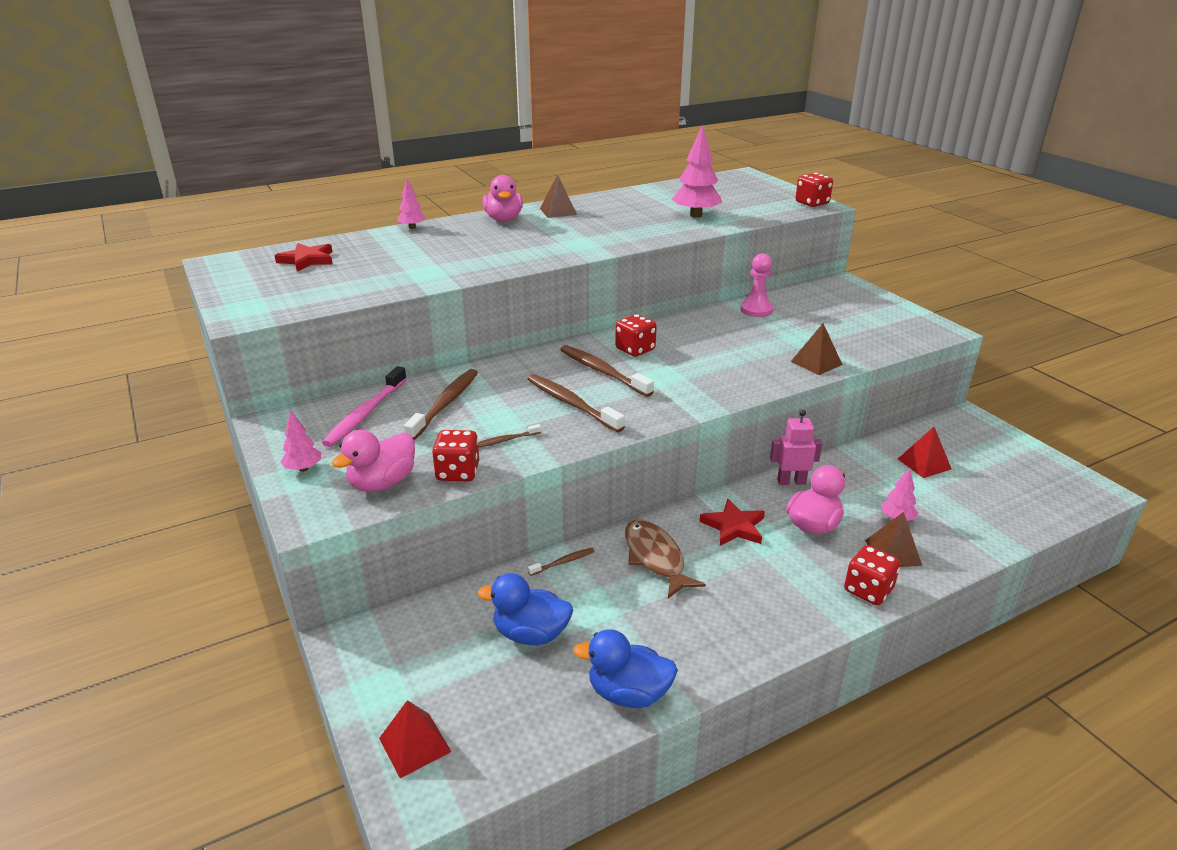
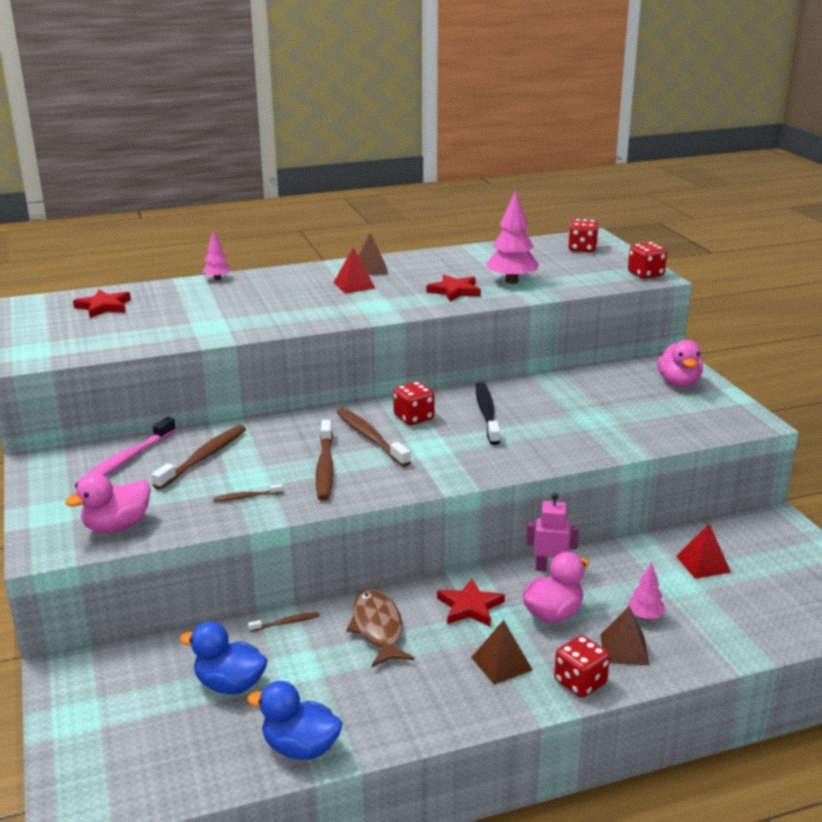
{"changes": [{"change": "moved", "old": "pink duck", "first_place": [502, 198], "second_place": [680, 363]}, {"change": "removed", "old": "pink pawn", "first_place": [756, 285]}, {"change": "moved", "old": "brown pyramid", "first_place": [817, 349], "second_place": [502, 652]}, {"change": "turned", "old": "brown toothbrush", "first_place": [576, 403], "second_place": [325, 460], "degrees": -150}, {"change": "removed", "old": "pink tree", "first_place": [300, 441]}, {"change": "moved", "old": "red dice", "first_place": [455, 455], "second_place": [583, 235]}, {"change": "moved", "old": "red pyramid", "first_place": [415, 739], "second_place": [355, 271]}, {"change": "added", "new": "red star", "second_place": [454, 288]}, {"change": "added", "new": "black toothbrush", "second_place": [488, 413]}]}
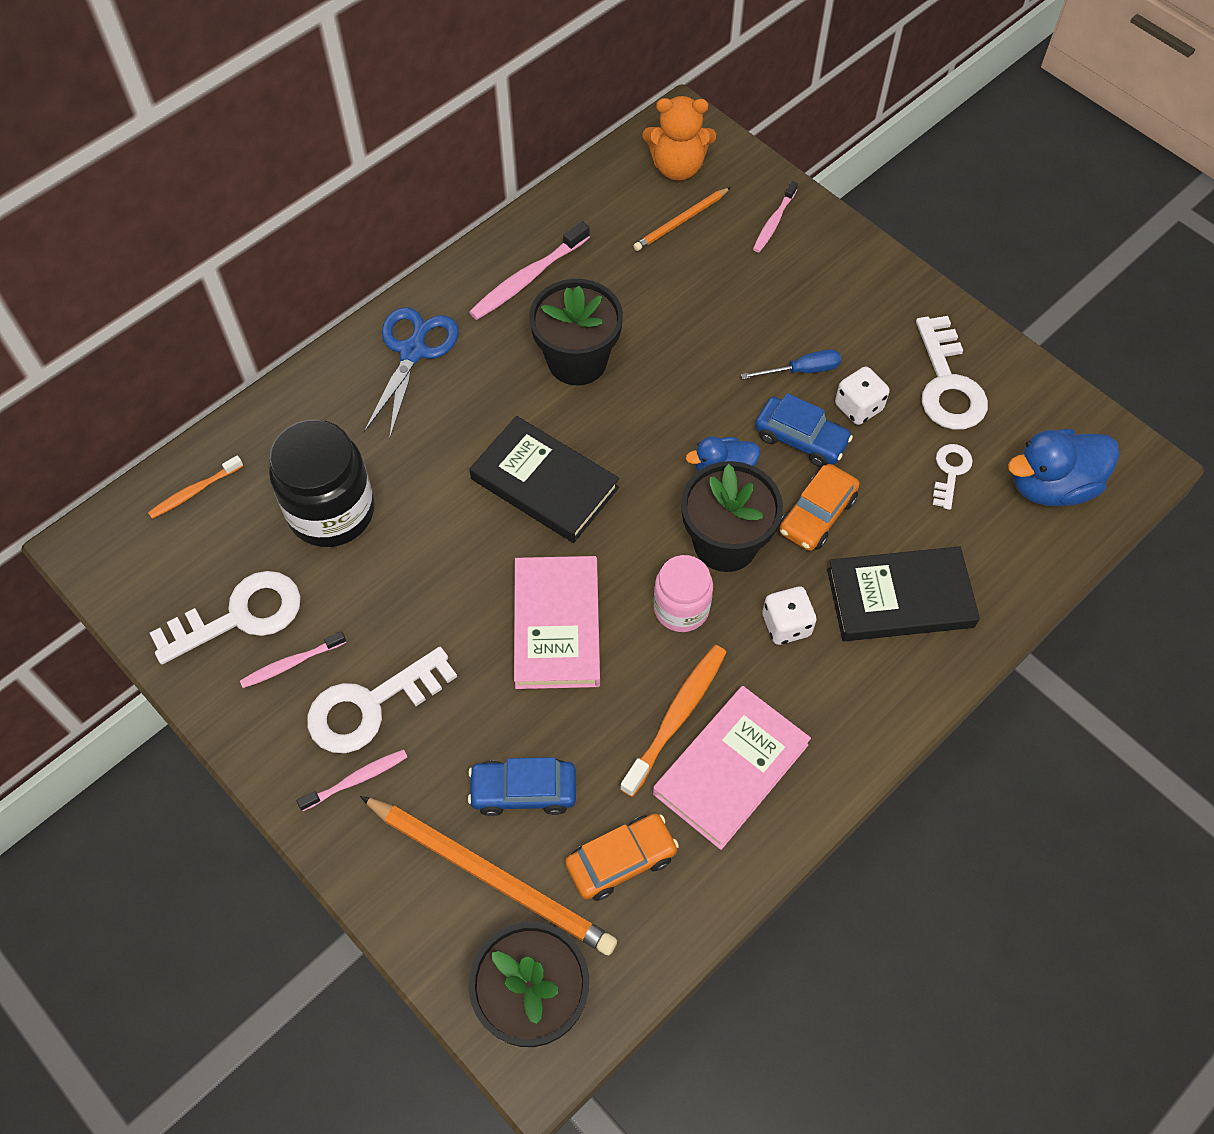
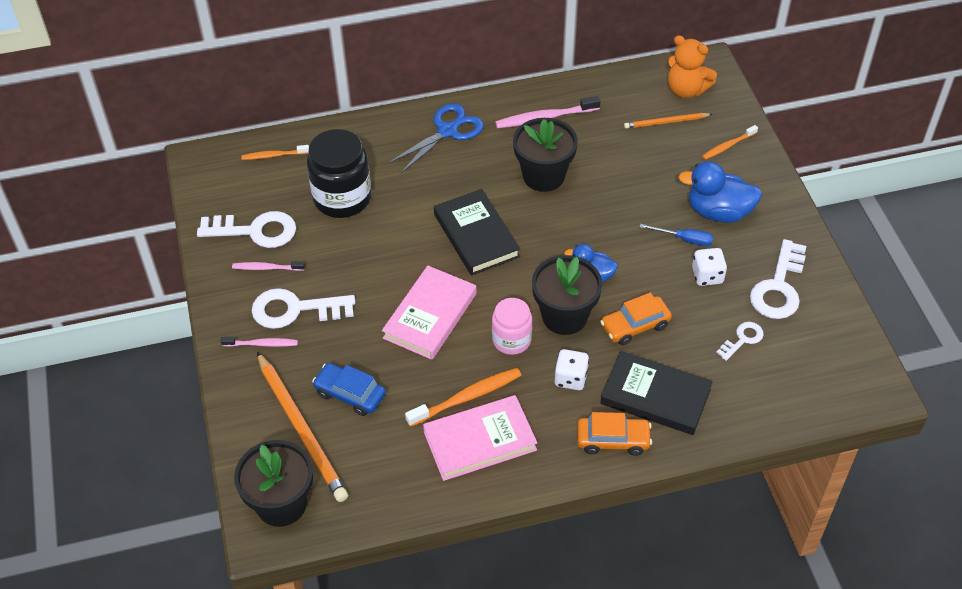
{"changes": [{"change": "recoloured", "old": "pink toothbrush", "new": "orange toothbrush", "first_place": [775, 216], "second_place": [730, 142]}, {"change": "removed", "old": "blue car", "first_place": [804, 430]}, {"change": "moved", "old": "blue duck", "first_place": [1063, 467], "second_place": [720, 192]}, {"change": "moved", "old": "orange car", "first_place": [622, 857], "second_place": [614, 434]}]}
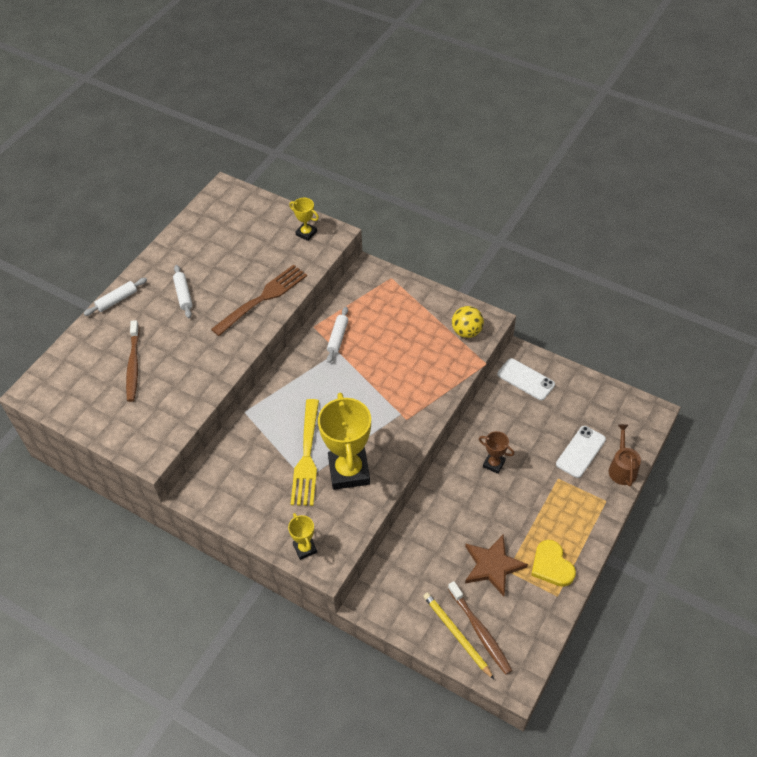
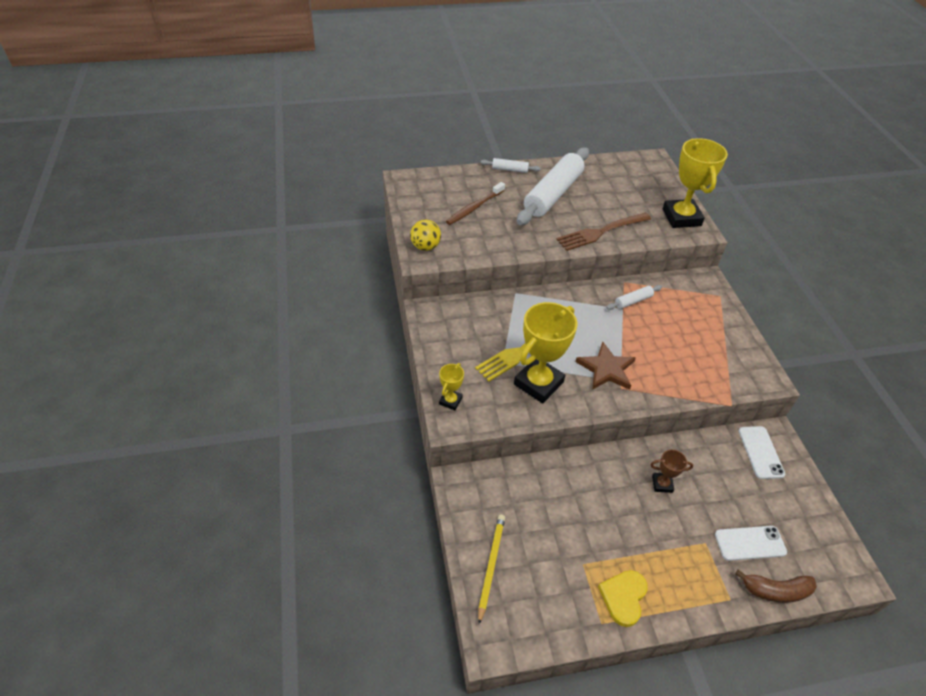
{"changes": [{"change": "resized", "old": "yellow trophy", "first_place": [304, 219], "second_place": [695, 183], "factor": 2.09}, {"change": "resized", "old": "white rolling pin", "first_place": [183, 291], "second_place": [553, 186], "factor": 2.33}, {"change": "turned", "old": "brown fork", "first_place": [259, 300], "second_place": [603, 232], "degrees": 150}, {"change": "moved", "old": "yellow ball", "first_place": [468, 322], "second_place": [425, 235]}, {"change": "replaced", "old": "brown watering can", "new": "brown banana", "first_place": [625, 455], "second_place": [776, 586]}, {"change": "turned", "old": "brown trophy", "first_place": [497, 452], "second_place": [672, 471], "degrees": -75}, {"change": "moved", "old": "brown star", "first_place": [496, 565], "second_place": [605, 366]}, {"change": "removed", "old": "brown toothbrush", "first_place": [480, 628]}]}
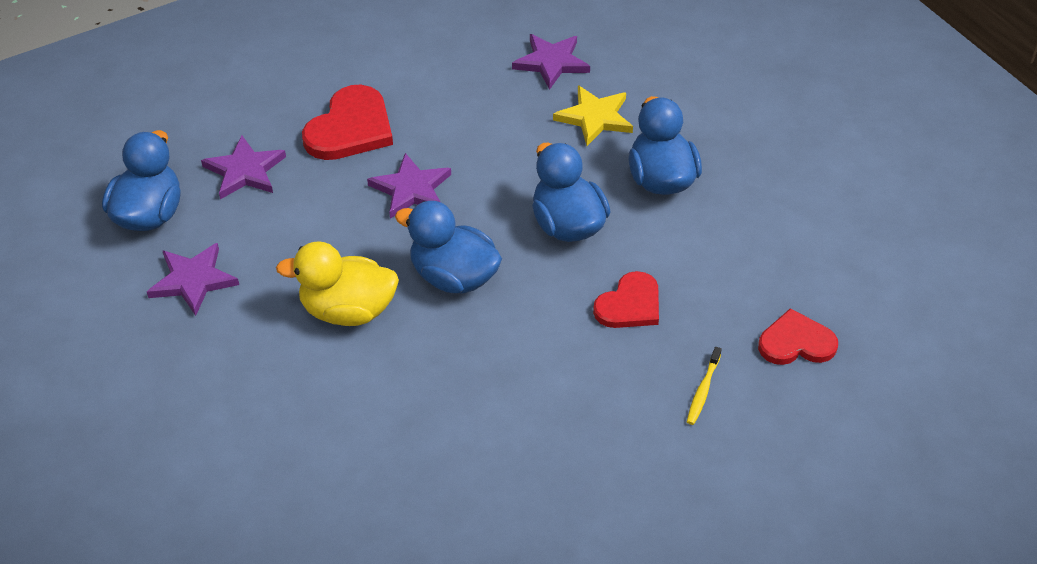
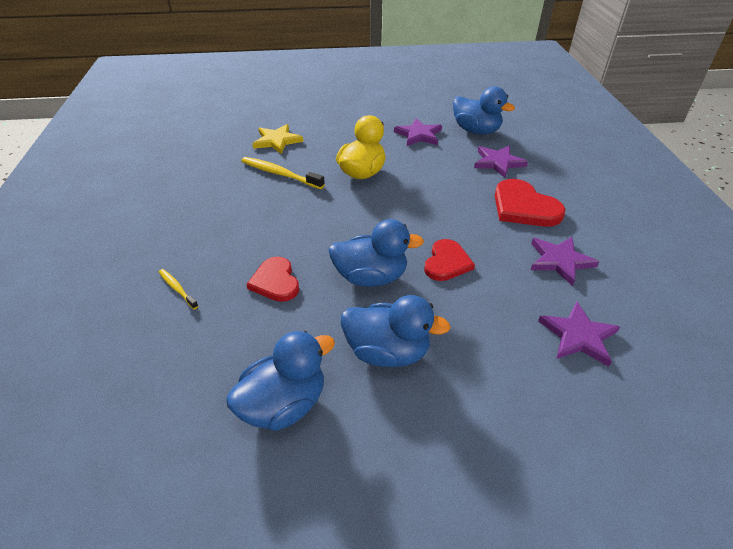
{"changes": [{"change": "moved", "old": "yellow star", "first_place": [593, 115], "second_place": [277, 139]}, {"change": "moved", "old": "purple star", "first_place": [409, 186], "second_place": [565, 261]}, {"change": "moved", "old": "blue duck", "first_place": [448, 247], "second_place": [280, 380]}, {"change": "moved", "old": "red heart", "first_place": [798, 336], "second_place": [449, 260]}, {"change": "added", "new": "yellow toothbrush", "second_place": [283, 173]}]}
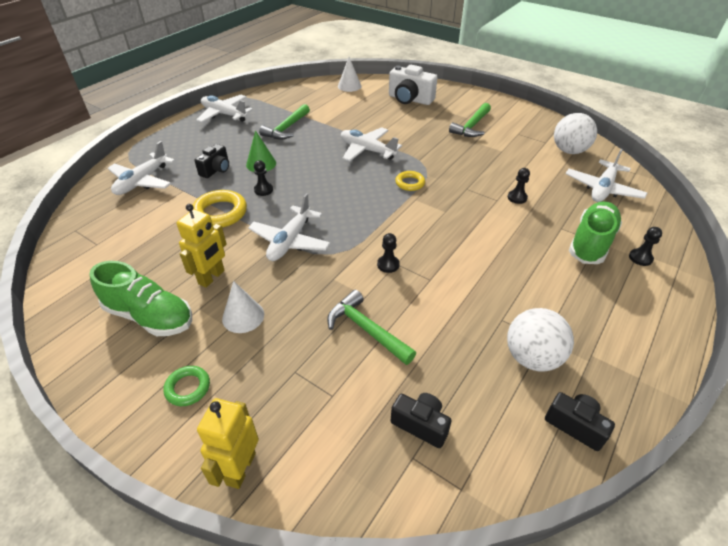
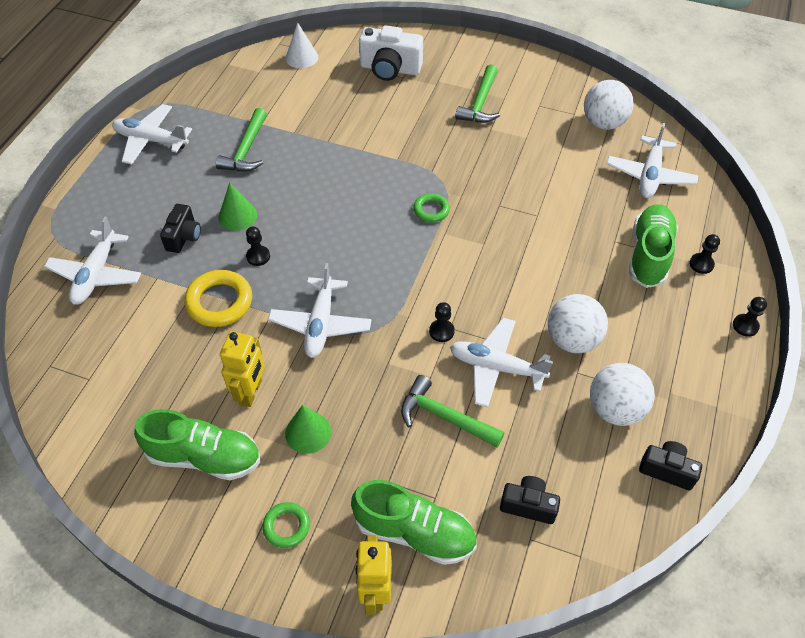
{"changes": [{"change": "moved", "old": "white plane", "first_place": [371, 144], "second_place": [501, 363]}, {"change": "moved", "old": "black pawn", "first_place": [519, 186], "second_place": [750, 317]}, {"change": "recoloured", "old": "yellow ring", "new": "green ring", "first_place": [410, 181], "second_place": [431, 207]}, {"change": "recoloured", "old": "white cone", "new": "green cone", "first_place": [243, 307], "second_place": [308, 429]}, {"change": "added", "new": "white ball", "second_place": [578, 323]}, {"change": "added", "new": "green shoe", "second_place": [414, 522]}]}
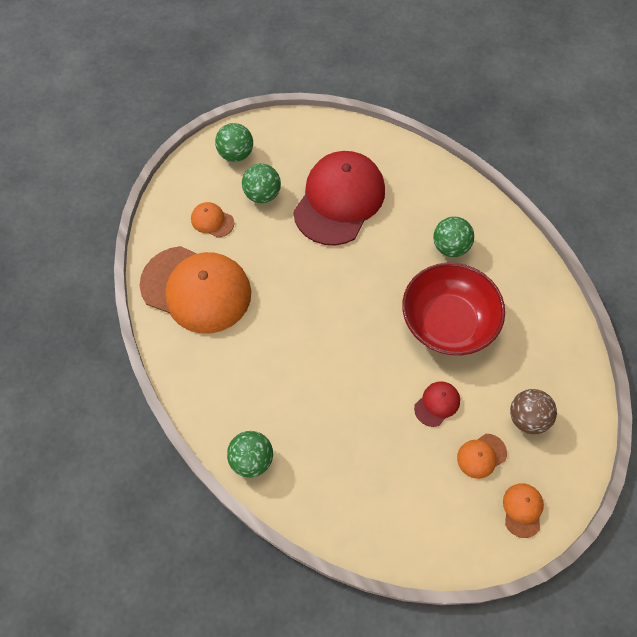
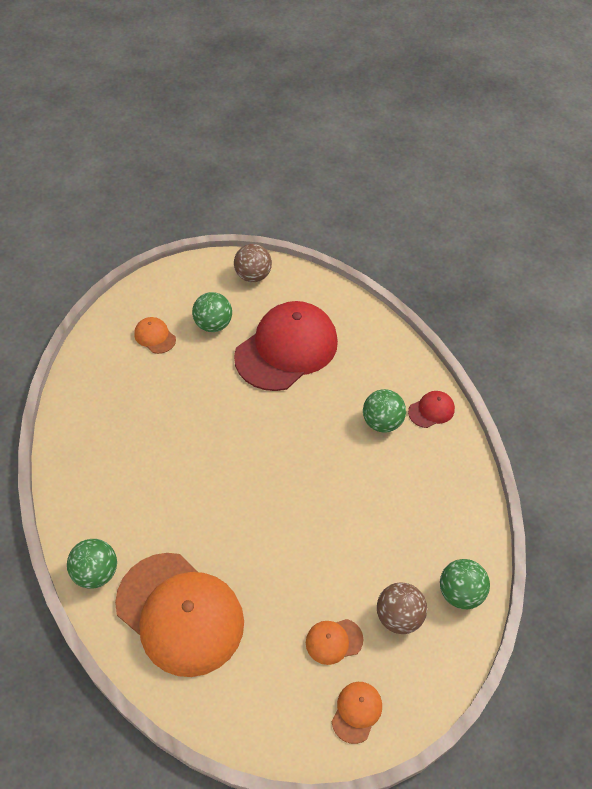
{"changes": [{"change": "moved", "old": "green ball", "first_place": [234, 142], "second_place": [465, 584]}, {"change": "moved", "old": "orange cap", "first_place": [195, 290], "second_place": [179, 615]}, {"change": "removed", "old": "red bowl", "first_place": [453, 309]}, {"change": "moved", "old": "red cap", "first_place": [437, 404], "second_place": [431, 409]}, {"change": "added", "new": "brown ball", "second_place": [253, 263]}]}
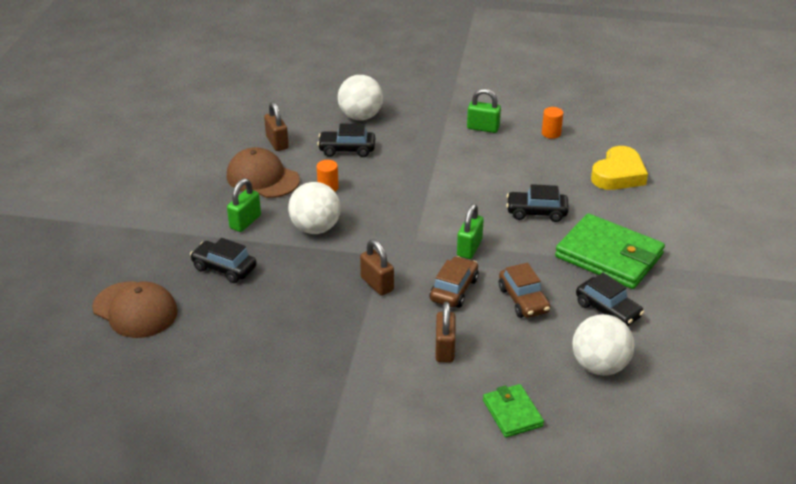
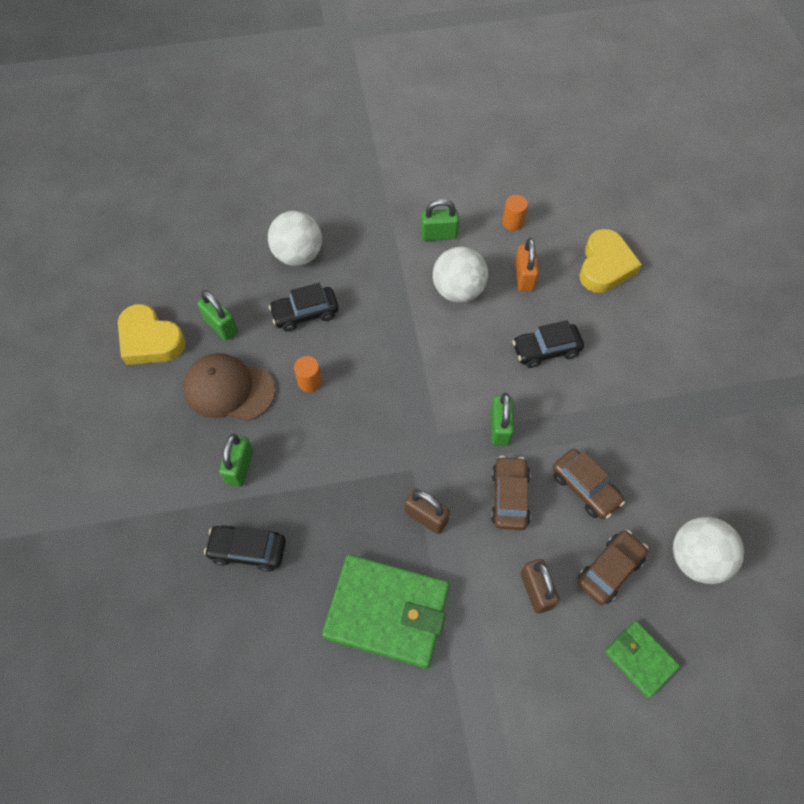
{"changes": [{"change": "recoloured", "old": "brown padlock", "new": "green padlock", "first_place": [276, 126], "second_place": [217, 315]}, {"change": "moved", "old": "white ball", "first_place": [314, 208], "second_place": [460, 275]}, {"change": "moved", "old": "green wallet", "first_place": [610, 251], "second_place": [386, 611]}, {"change": "removed", "old": "black car", "first_place": [610, 299]}, {"change": "removed", "old": "brown cap", "first_place": [135, 309]}, {"change": "added", "new": "orange padlock", "second_place": [527, 264]}, {"change": "added", "new": "yellow heart", "second_place": [152, 334]}, {"change": "added", "new": "brown car", "second_place": [612, 567]}]}
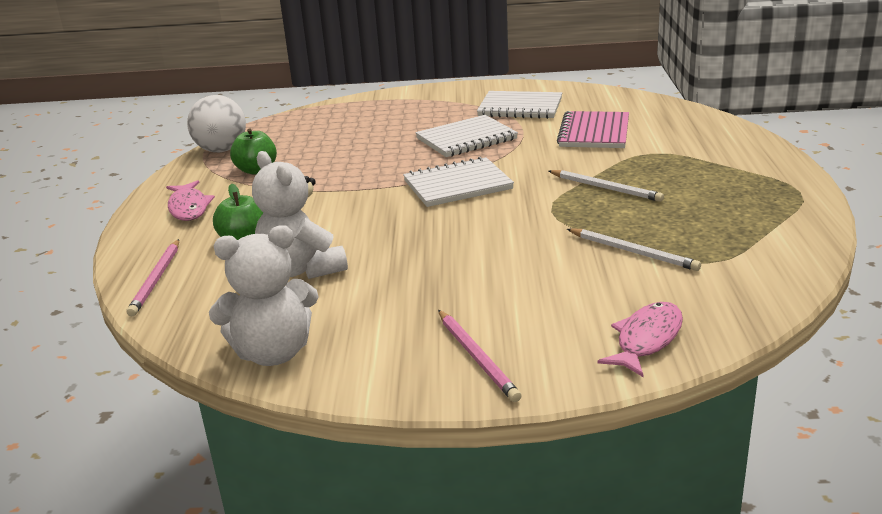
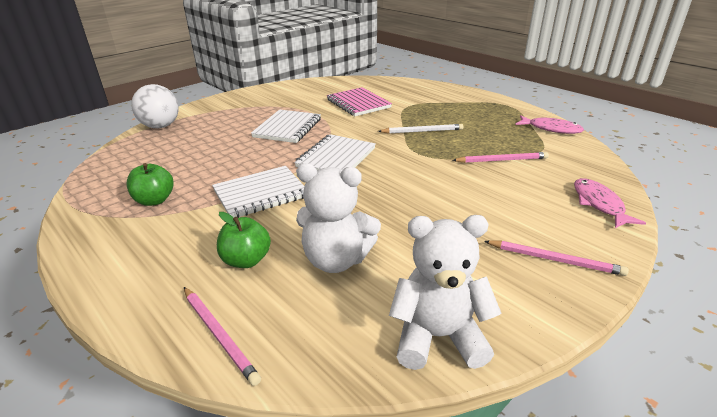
{"changes": [{"change": "moved", "old": "white notebook", "first_place": [519, 105], "second_place": [258, 192]}, {"change": "moved", "old": "white ball", "first_place": [216, 123], "second_place": [155, 106]}, {"change": "moved", "old": "pink fish", "first_place": [190, 200], "second_place": [549, 124]}, {"change": "turned", "old": "white teddy bear", "first_place": [263, 295], "second_place": [445, 292], "degrees": -120}, {"change": "recoloured", "old": "white pencil", "new": "pink pencil", "first_place": [634, 249], "second_place": [500, 157]}]}
